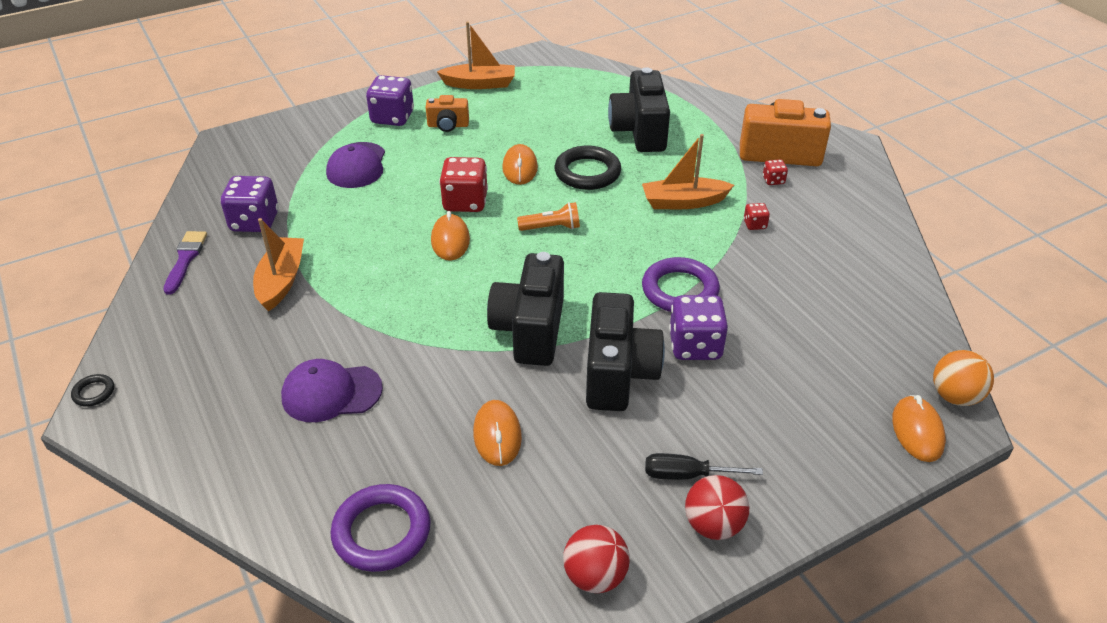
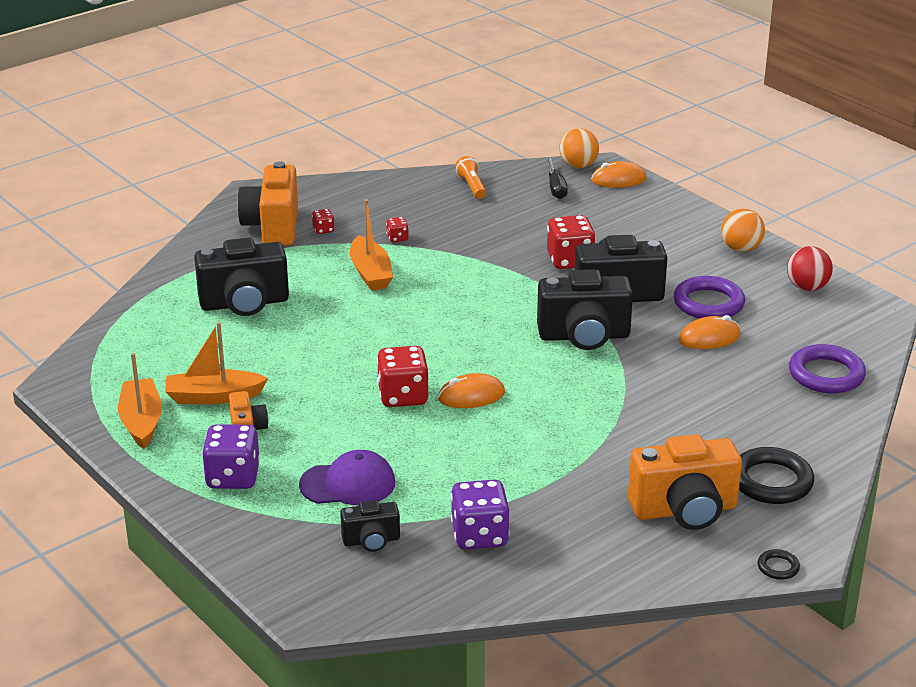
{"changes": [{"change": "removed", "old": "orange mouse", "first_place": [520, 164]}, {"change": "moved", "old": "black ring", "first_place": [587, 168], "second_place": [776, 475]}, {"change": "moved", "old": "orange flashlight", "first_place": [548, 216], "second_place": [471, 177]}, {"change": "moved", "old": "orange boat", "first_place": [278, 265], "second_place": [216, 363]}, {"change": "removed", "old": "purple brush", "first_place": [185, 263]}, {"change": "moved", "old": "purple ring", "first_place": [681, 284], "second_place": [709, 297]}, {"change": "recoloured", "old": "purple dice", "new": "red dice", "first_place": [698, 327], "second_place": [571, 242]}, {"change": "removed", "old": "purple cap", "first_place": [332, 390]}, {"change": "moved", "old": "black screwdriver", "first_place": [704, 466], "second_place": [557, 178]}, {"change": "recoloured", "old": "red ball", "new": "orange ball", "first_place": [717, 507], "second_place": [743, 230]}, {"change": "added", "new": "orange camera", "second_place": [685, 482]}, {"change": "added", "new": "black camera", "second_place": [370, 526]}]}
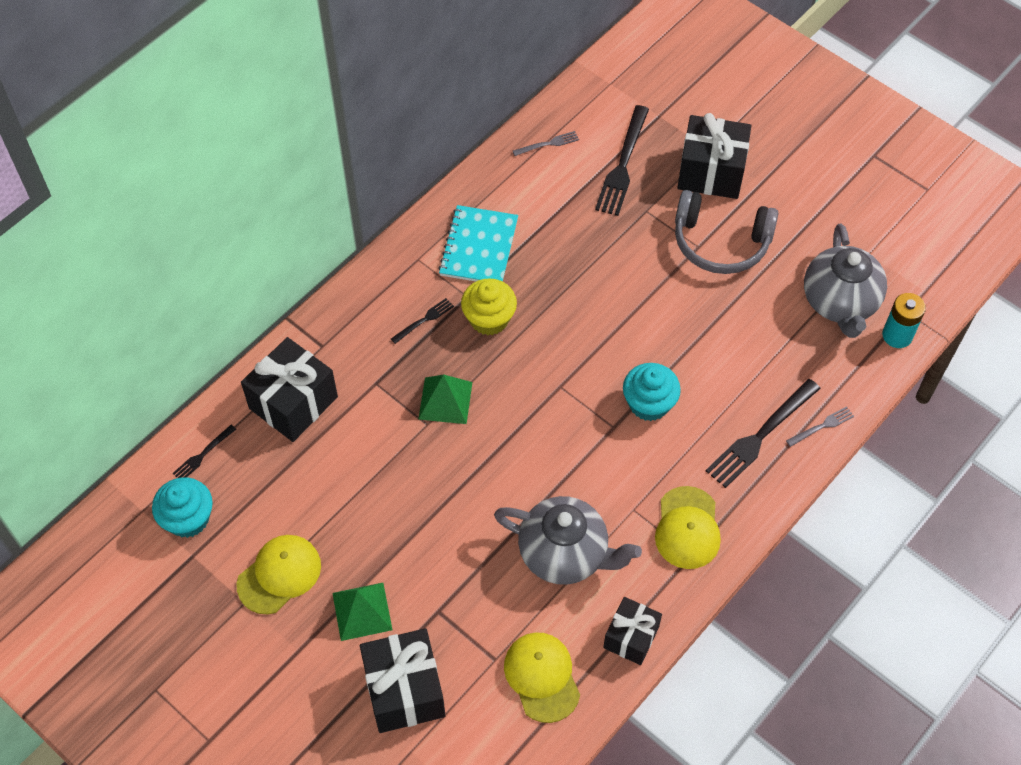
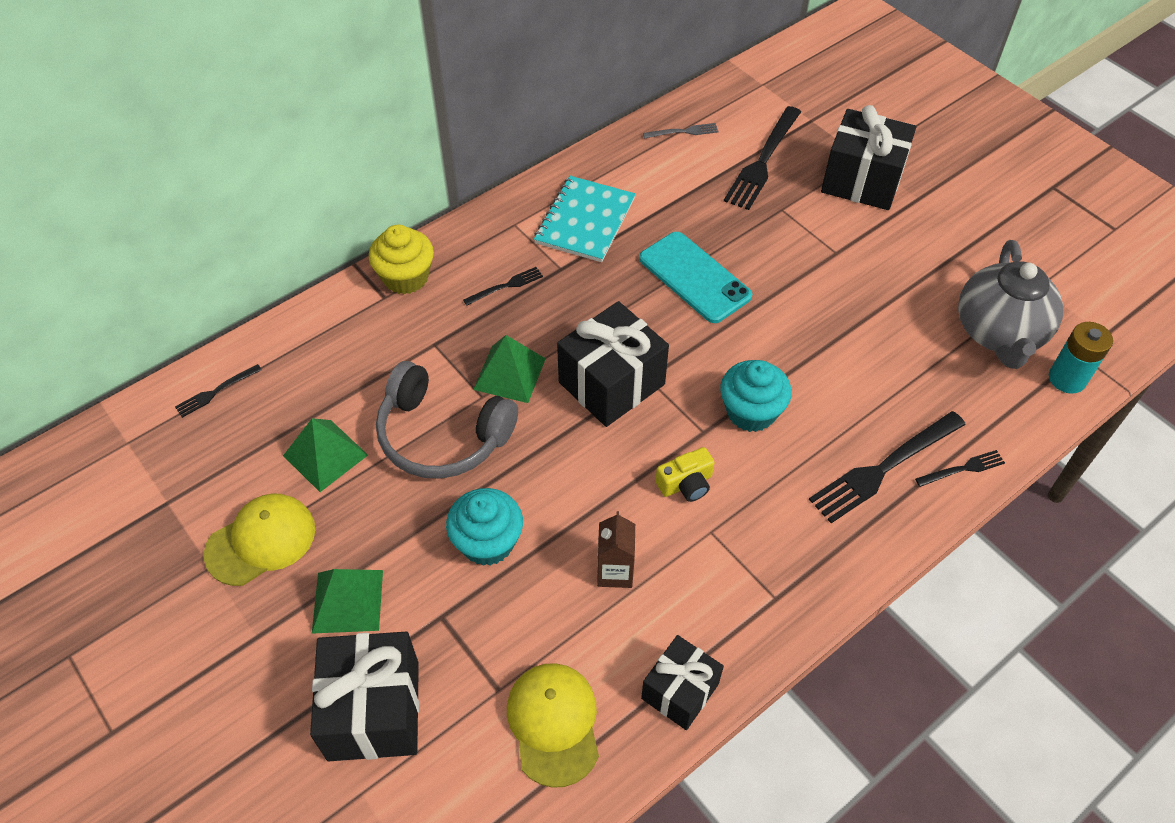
{"changes": [{"change": "moved", "old": "grey headphones", "first_place": [726, 232], "second_place": [447, 420]}, {"change": "moved", "old": "yellow cupcake", "first_place": [489, 306], "second_place": [401, 259]}, {"change": "moved", "old": "black gift", "first_place": [289, 389], "second_place": [613, 364]}, {"change": "recoloured", "old": "grey fork", "new": "black fork", "first_place": [820, 426], "second_place": [960, 468]}, {"change": "moved", "old": "turquoise cupcake", "first_place": [182, 507], "second_place": [484, 527]}, {"change": "removed", "old": "yellow cap", "first_place": [688, 527]}, {"change": "replaced", "old": "grey teapot", "new": "brown carton", "first_place": [568, 540], "second_place": [616, 549]}, {"change": "added", "new": "turquoise phone", "second_place": [695, 277]}, {"change": "added", "new": "green pyramid", "second_place": [325, 455]}, {"change": "added", "new": "yellow camera", "second_place": [685, 474]}]}
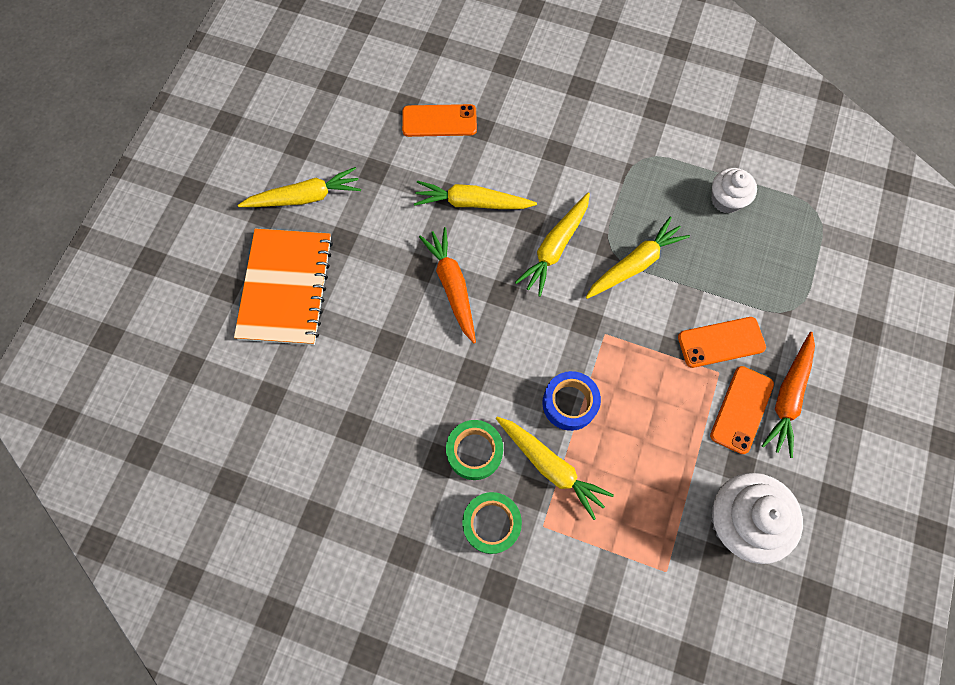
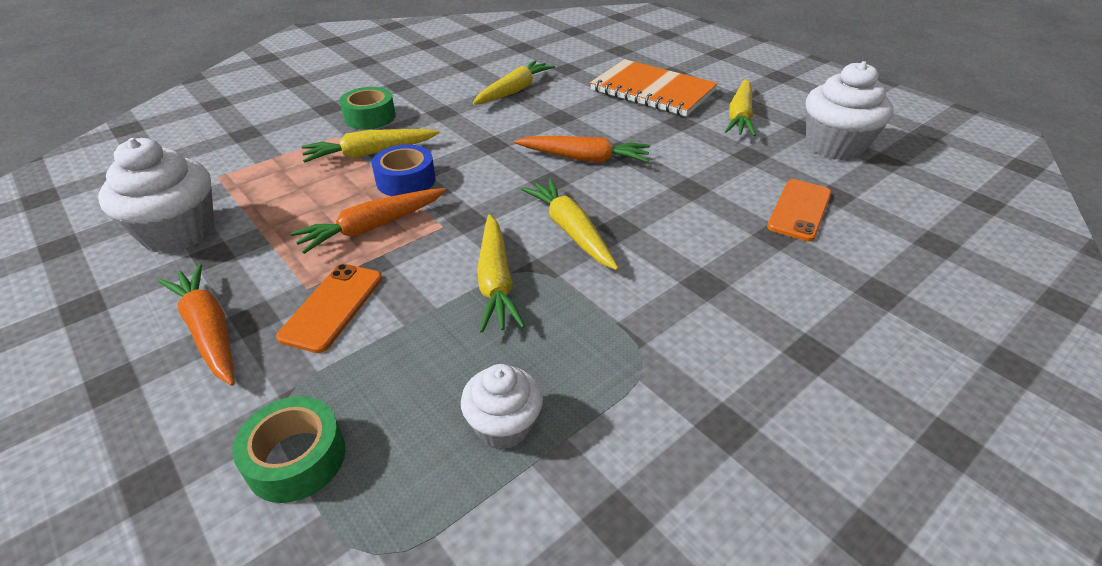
{"changes": [{"change": "moved", "old": "yellow carrot", "first_place": [475, 195], "second_place": [514, 82]}, {"change": "removed", "old": "orange phone", "first_place": [742, 410]}, {"change": "moved", "old": "green tape", "first_place": [474, 450], "second_place": [288, 449]}, {"change": "added", "new": "white cupcake", "second_place": [849, 110]}, {"change": "added", "new": "orange carrot", "second_place": [368, 221]}]}
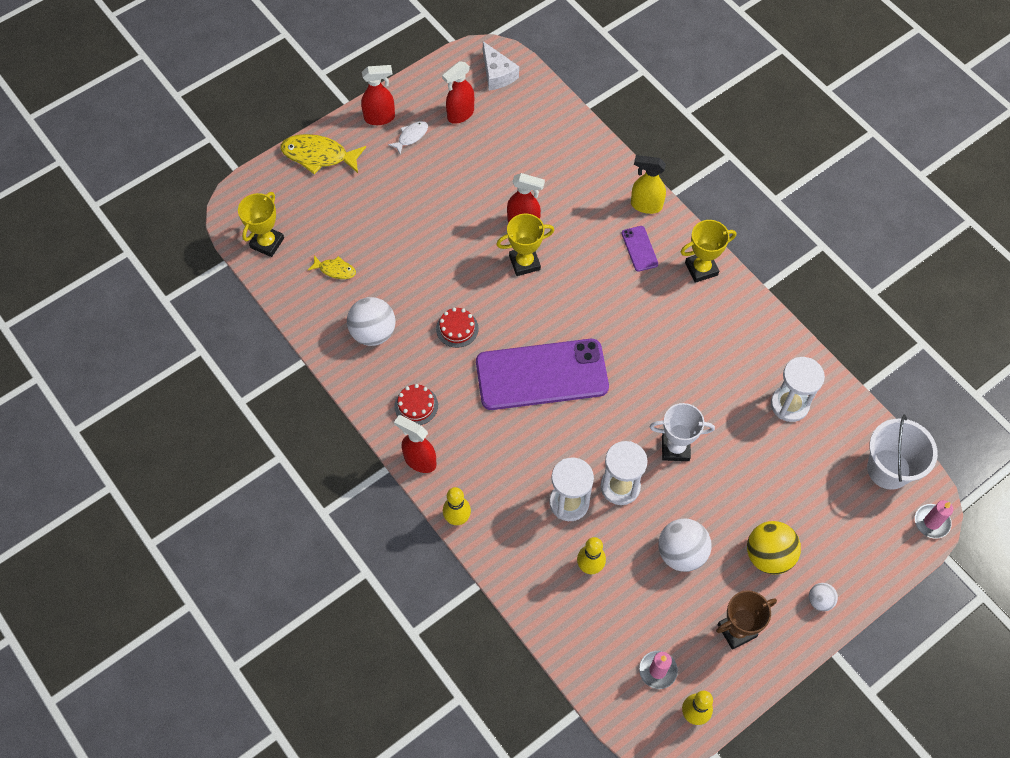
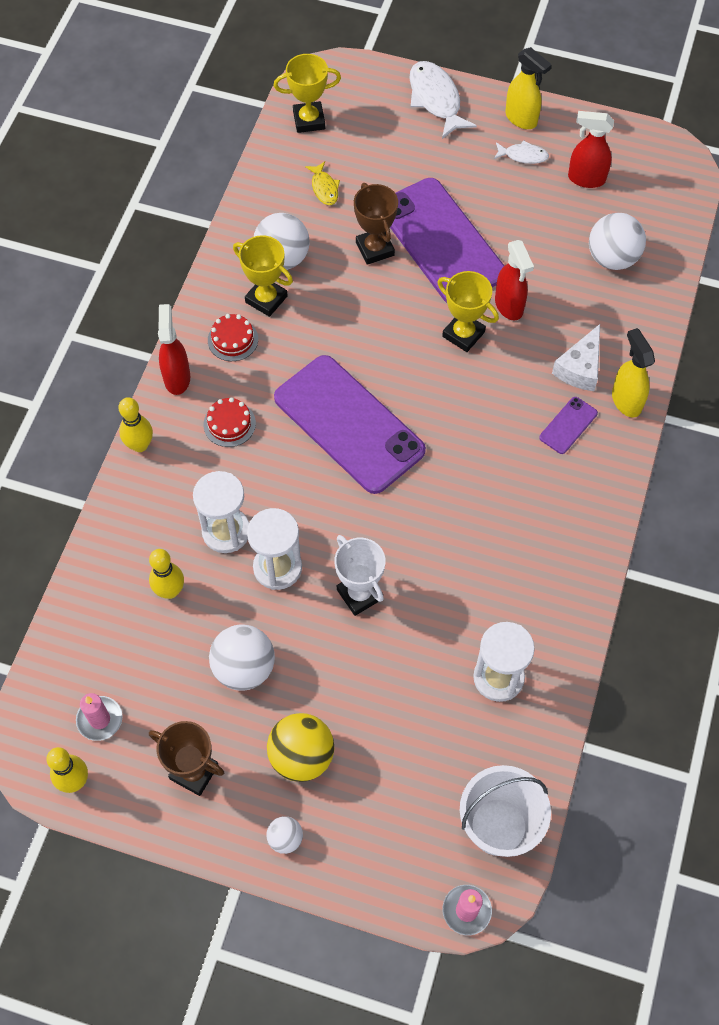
{"changes": [{"change": "moved", "old": "white cheese", "first_place": [501, 65], "second_place": [576, 357]}, {"change": "recoloured", "old": "red spray bottle", "new": "yellow spray bottle", "first_place": [378, 95], "second_place": [528, 88]}, {"change": "recoloured", "old": "yellow fish", "new": "white fish", "first_place": [323, 154], "second_place": [443, 100]}, {"change": "moved", "old": "yellow trophy", "first_place": [708, 251], "second_place": [263, 276]}, {"change": "moved", "old": "red cake", "first_place": [457, 327], "second_place": [229, 422]}, {"change": "added", "new": "purple phone", "second_place": [447, 240]}, {"change": "added", "new": "brown trophy", "second_place": [376, 224]}, {"change": "added", "new": "white ball", "second_place": [617, 241]}]}
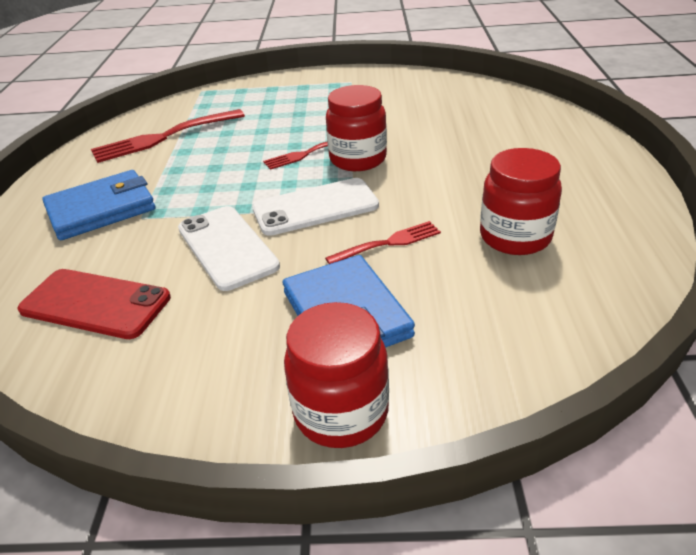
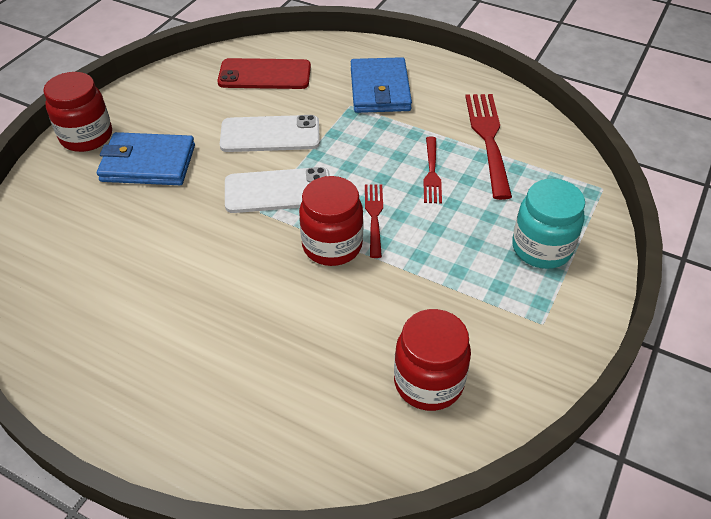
{"changes": [{"change": "moved", "old": "red jar", "first_place": [521, 201], "second_place": [432, 360]}, {"change": "turned", "old": "white phone", "first_place": [315, 207], "second_place": [277, 190], "degrees": 75}, {"change": "moved", "old": "red fork", "first_place": [383, 242], "second_place": [432, 170]}, {"change": "turned", "old": "red phone", "first_place": [94, 304], "second_place": [264, 73], "degrees": 45}, {"change": "added", "new": "turquoise jar", "second_place": [548, 224]}]}
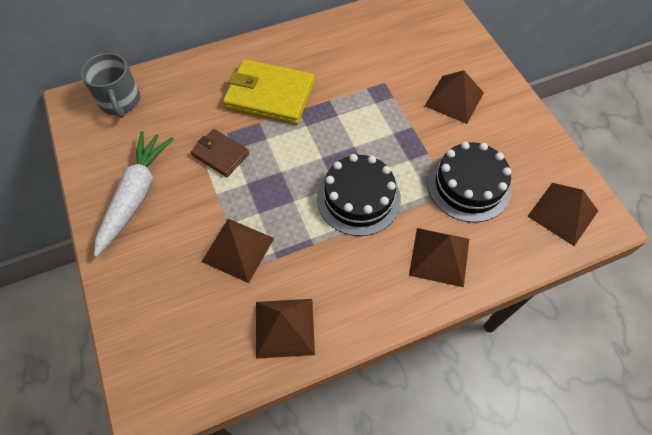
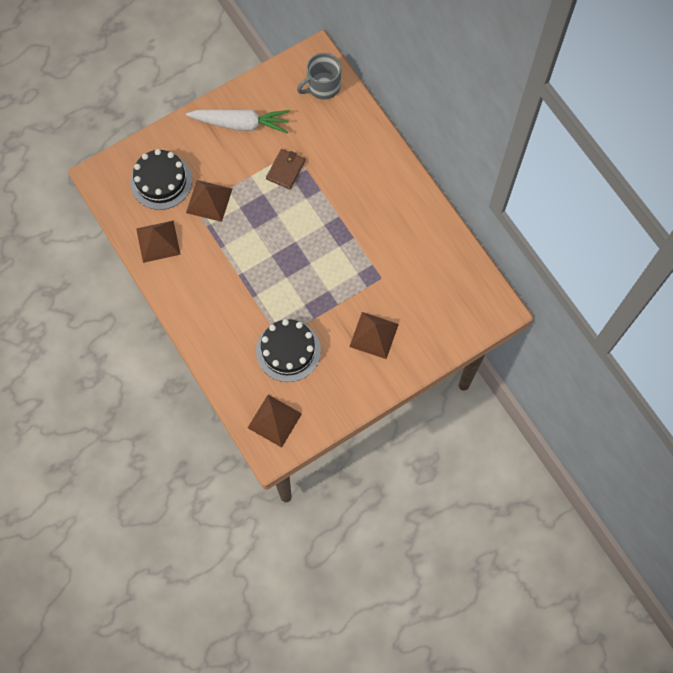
{"changes": [{"change": "removed", "old": "yellow wallet", "first_place": [269, 92]}, {"change": "moved", "old": "black cake", "first_place": [359, 195], "second_place": [161, 179]}, {"change": "removed", "old": "brown pyramid", "first_place": [439, 257]}]}
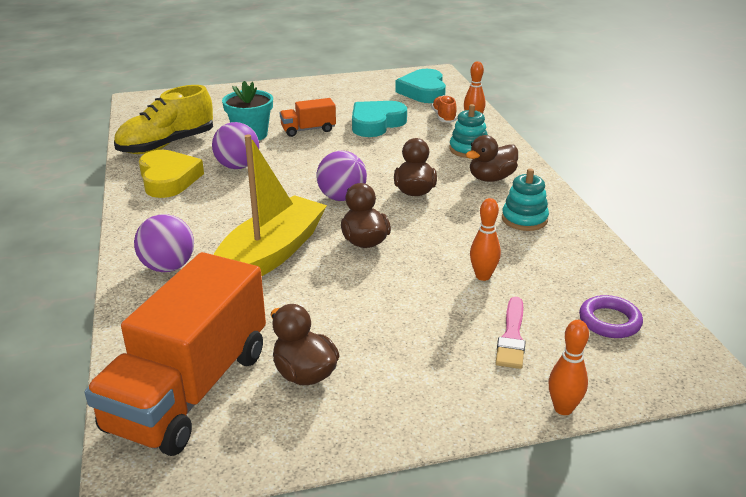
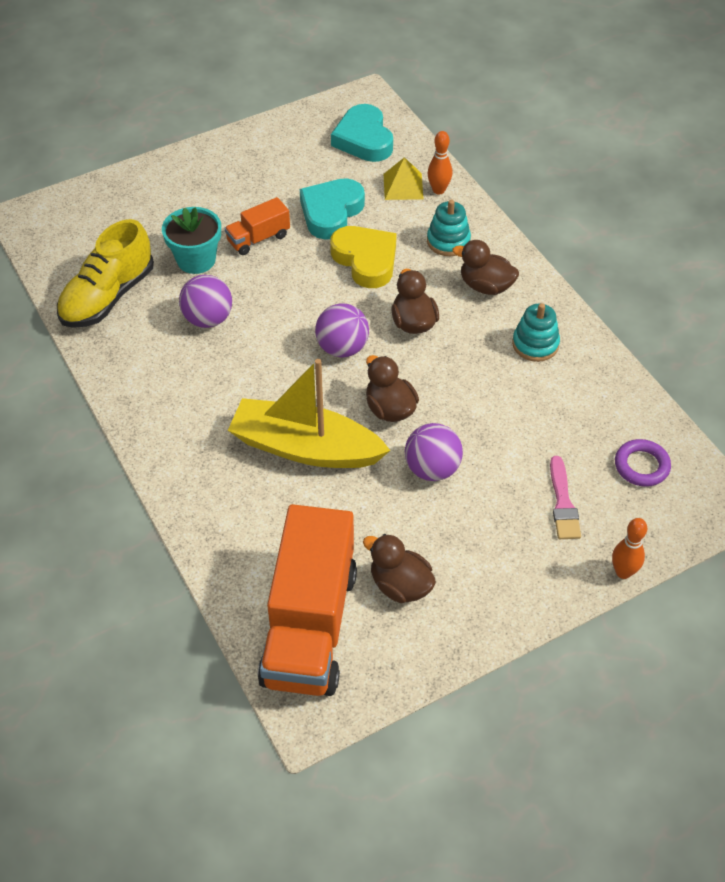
{"changes": [{"change": "replaced", "old": "orange shoe", "new": "yellow pyramid", "first_place": [444, 109], "second_place": [403, 178]}, {"change": "turned", "old": "yellow boat", "first_place": [270, 205], "second_place": [309, 413], "degrees": -90}, {"change": "turned", "old": "brown duck", "first_place": [492, 158], "second_place": [486, 267], "degrees": 75}, {"change": "moved", "old": "yellow heart", "first_place": [171, 174], "second_place": [363, 257]}, {"change": "removed", "old": "orange bowling pin", "first_place": [485, 239]}, {"change": "moved", "old": "purple ball", "first_place": [164, 243], "second_place": [434, 452]}]}
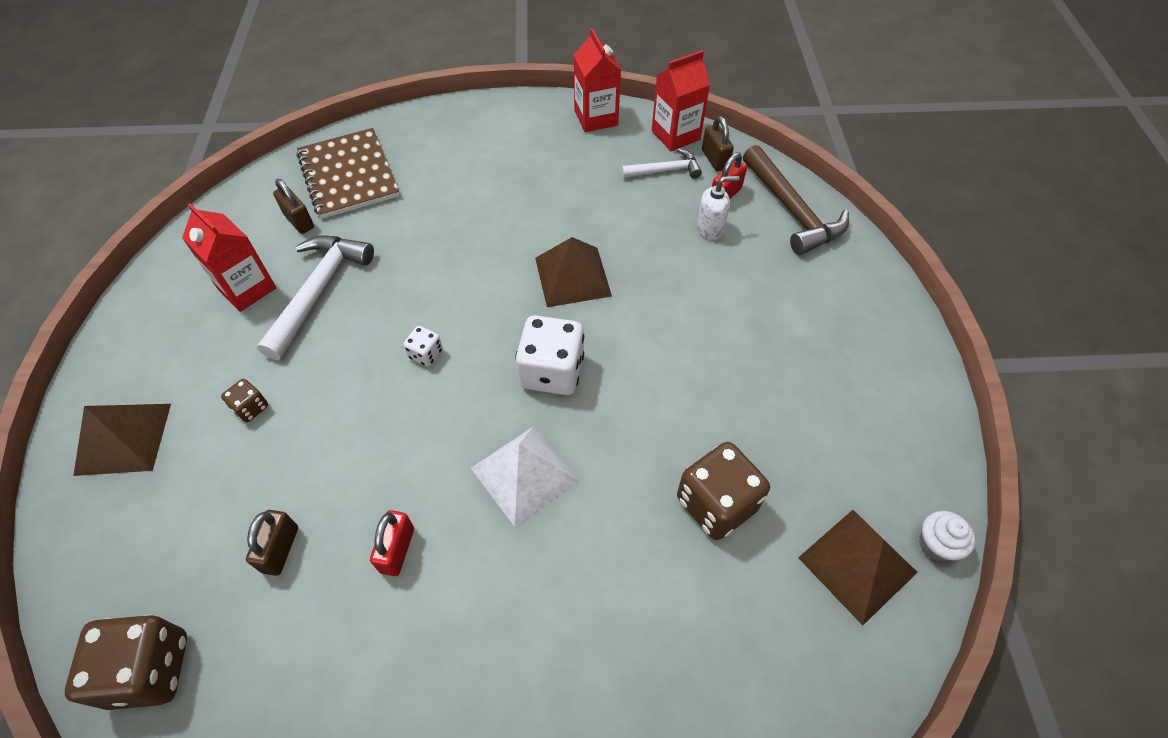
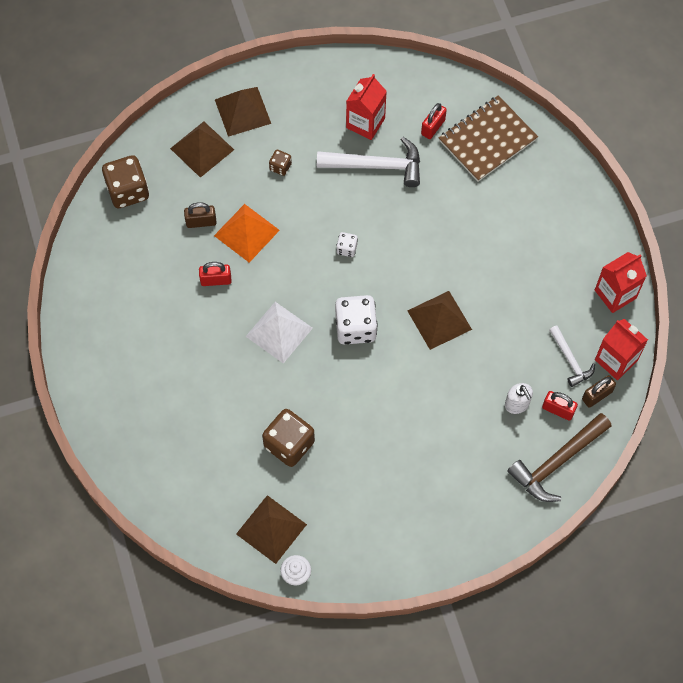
{"changes": [{"change": "recoloured", "old": "brown padlock", "new": "red padlock", "first_place": [293, 206], "second_place": [434, 121]}, {"change": "added", "new": "brown pyramid", "second_place": [202, 150]}, {"change": "added", "new": "orange pyramid", "second_place": [247, 233]}]}
